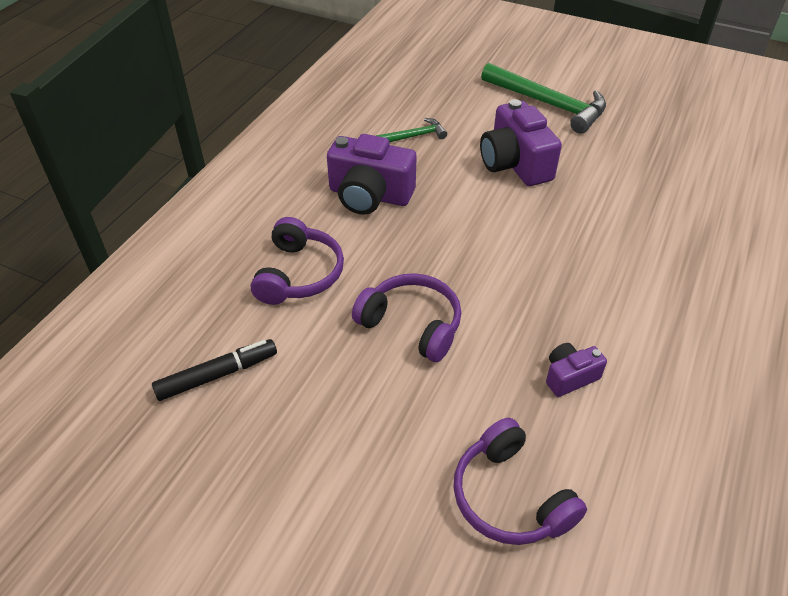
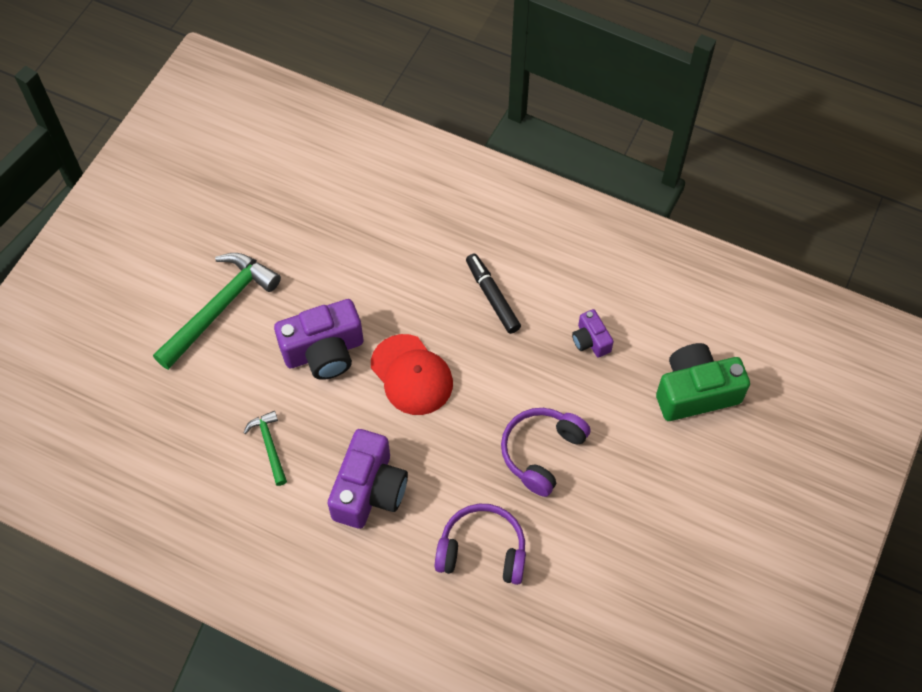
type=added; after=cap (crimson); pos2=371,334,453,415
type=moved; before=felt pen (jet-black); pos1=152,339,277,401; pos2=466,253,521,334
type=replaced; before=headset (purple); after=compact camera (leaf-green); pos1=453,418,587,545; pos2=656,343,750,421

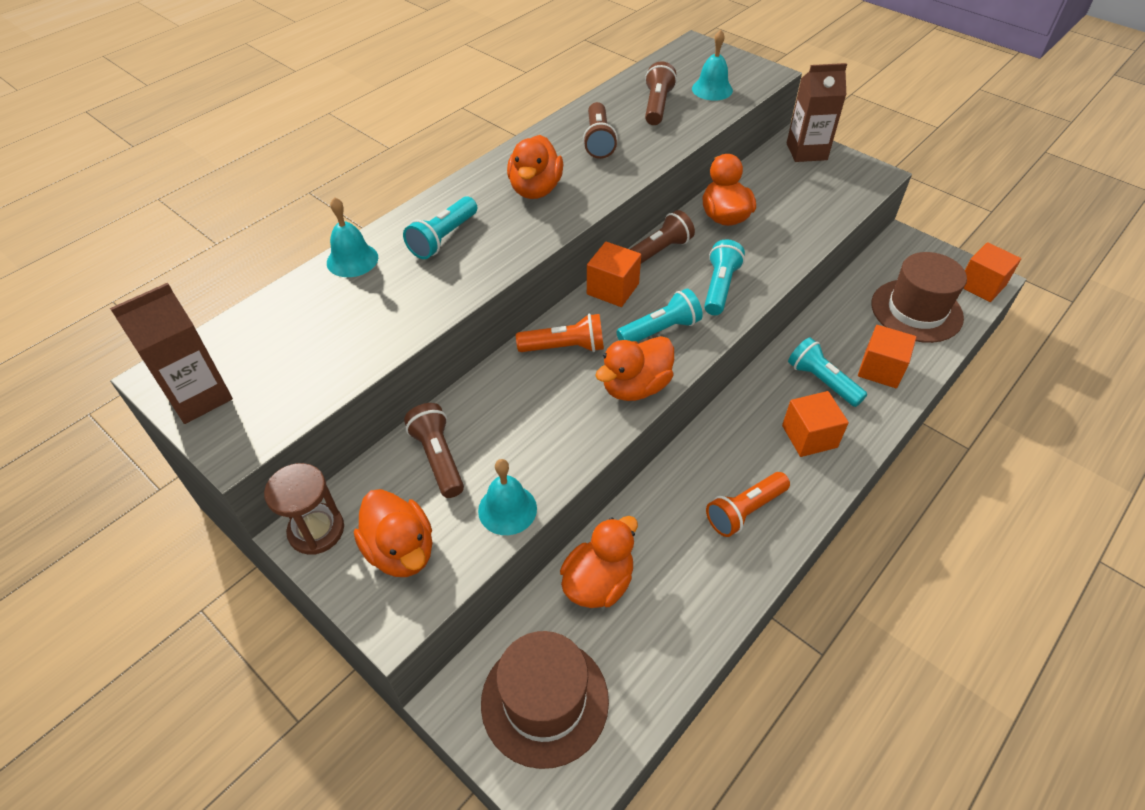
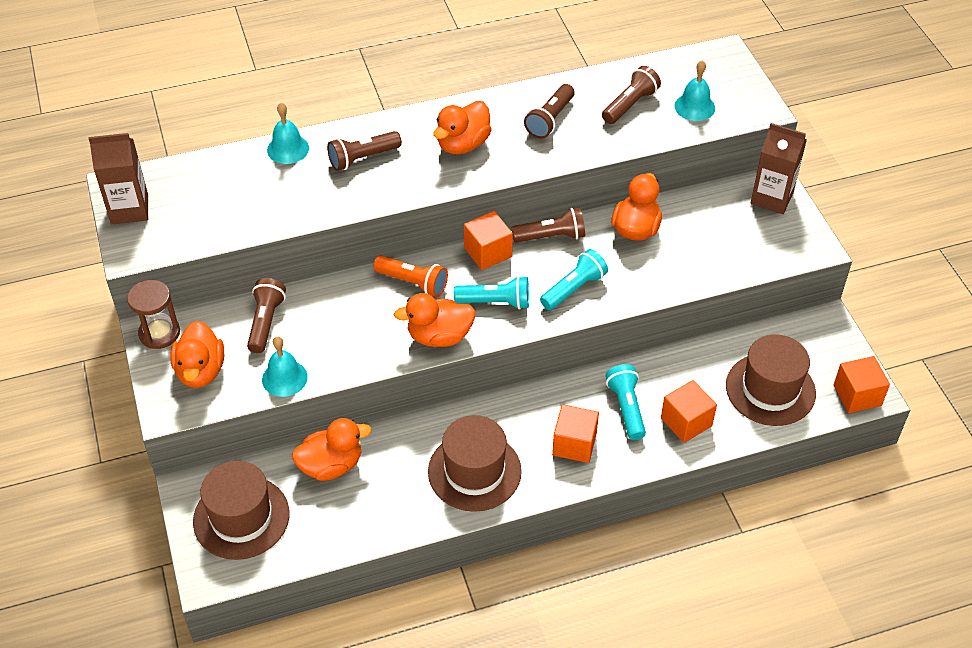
type=recoloured; before=torch (aqua); after=torch (brown); pos1=403,197,477,259; pos2=327,131,402,171
type=replaced; before=torch (bright orange); after=hat (brown); pos1=706,472,790,537; pos2=428,415,522,512

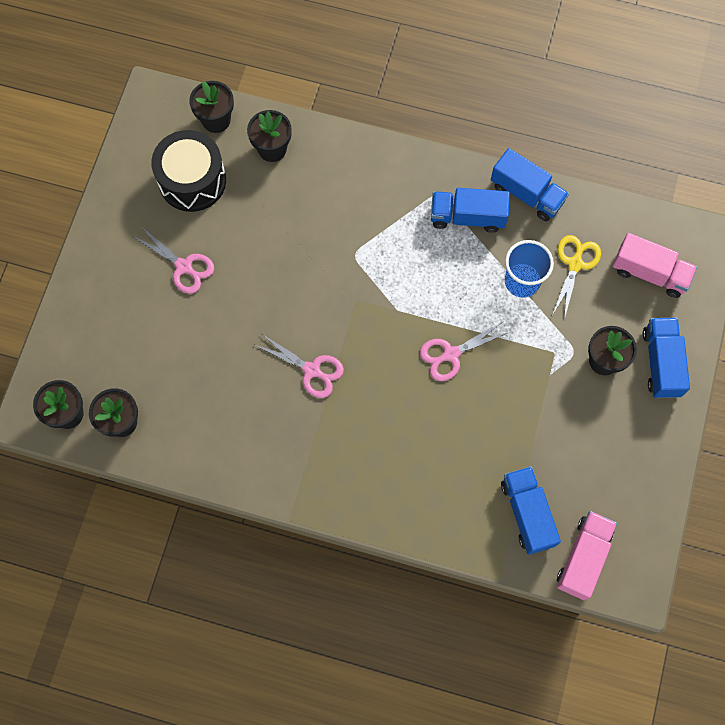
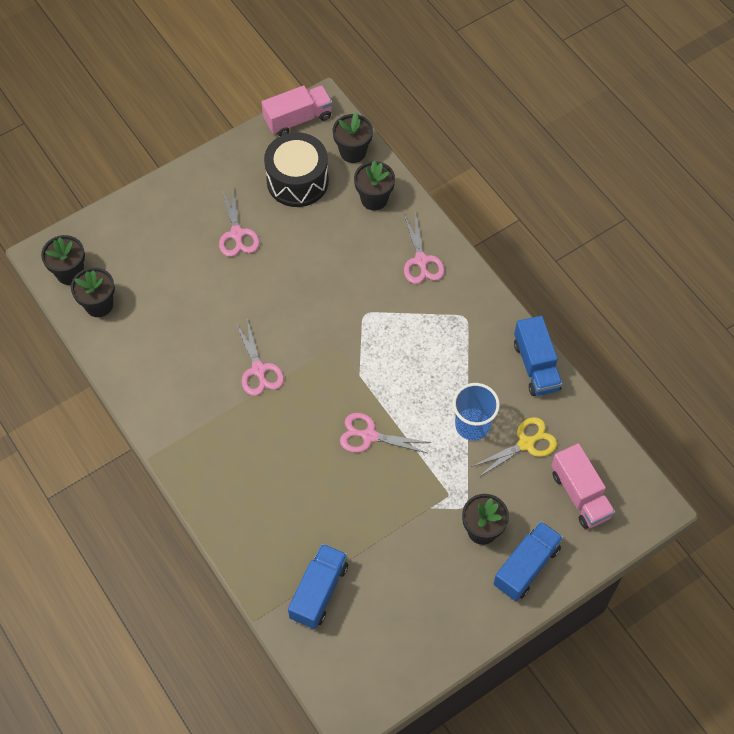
type=moved; before=truck (rosy); pos1=557,511,617,600; pos2=262,85,333,136
type=added; after=pair of scissors (rosy); pos2=404,211,445,284
type=removed; before=truck (cobalt); pos1=431,188,510,233

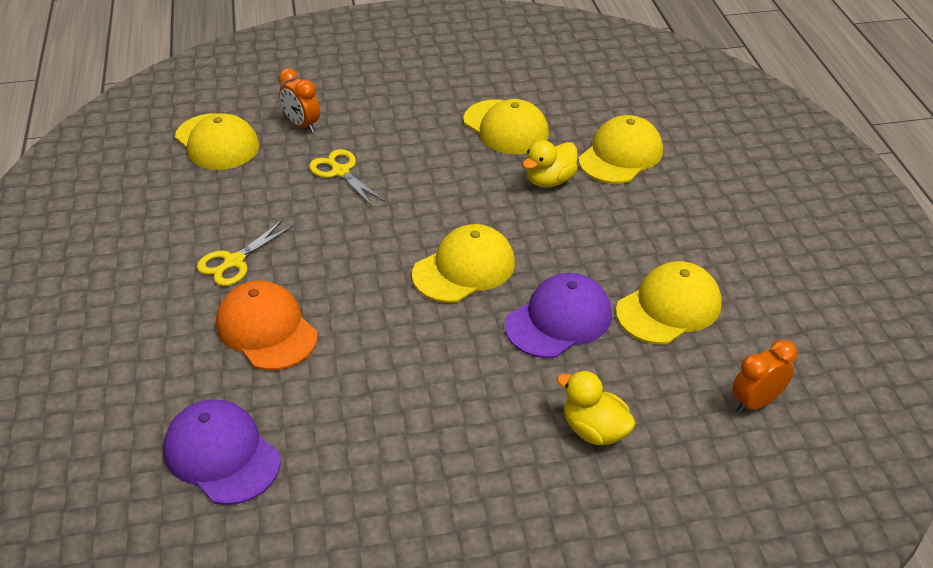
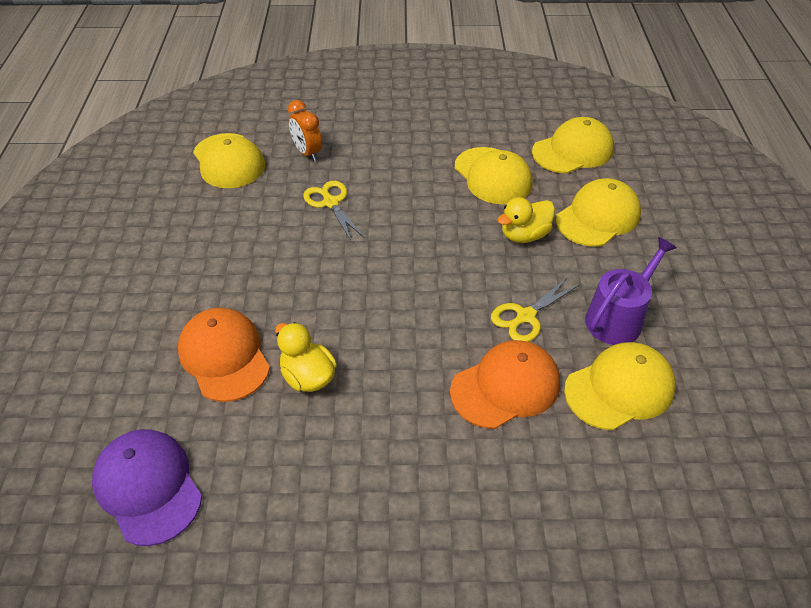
type=moved; before=rubber duck (yellow); pos1=557,370,636,445; pos2=275,322,337,392
type=recoloured; before=cap (purple); after=cap (bright orange); pos1=505,273,612,358; pos2=450,340,560,429
type=moved; before=pair of scissors (yellow); pos1=197,220,293,286; pos2=491,277,579,342
type=moved; before=cap (yellow); pos1=412,224,515,303; pos2=532,117,614,174
type=added; after=sprinkling can (purple); pos2=585,237,676,345
type=removed; before=clock (bright orange); pos1=732,339,797,413

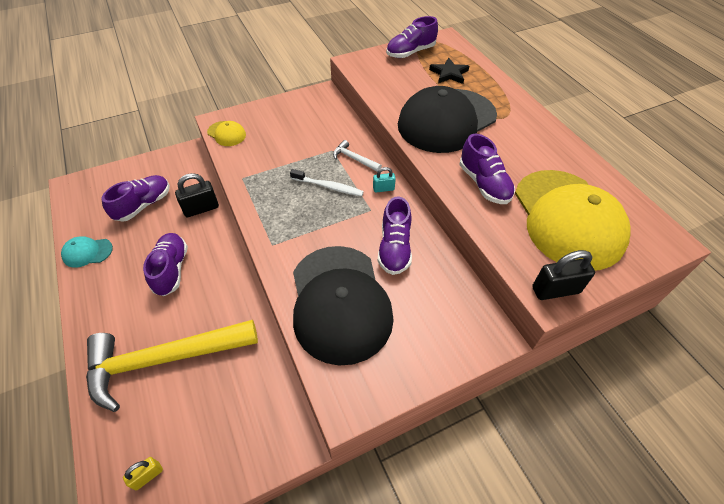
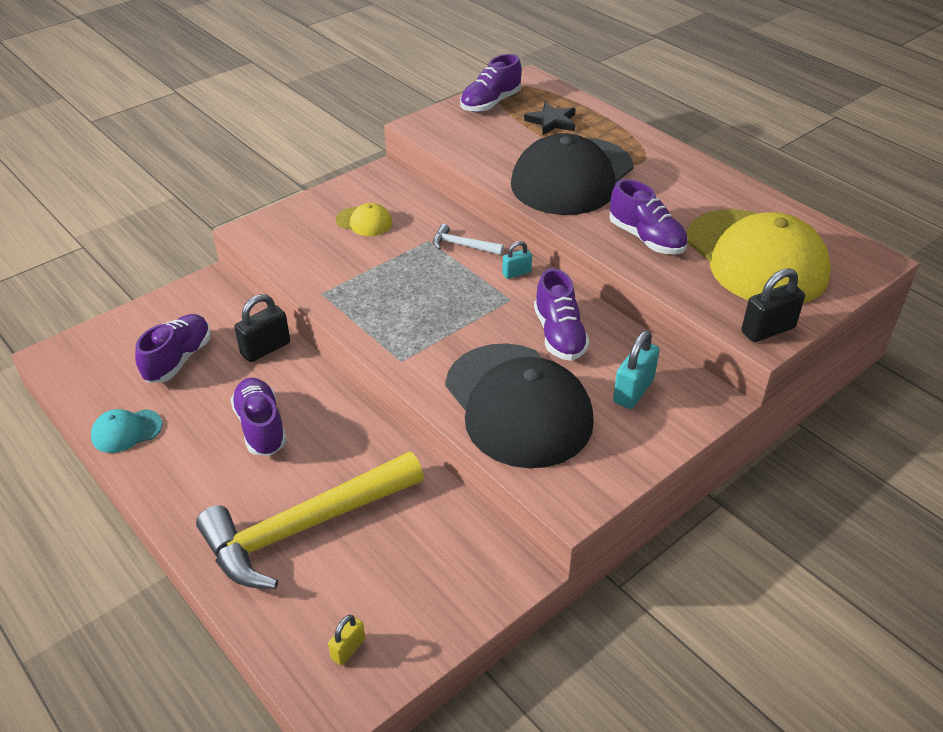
type=moved; before=cap (yellow); pos1=207,121,246,146; pos2=336,203,392,236
type=added; after=padlock (aqua); pos2=613,330,660,409
type=removed; before=dental brush (pure white); pos1=290,169,364,196

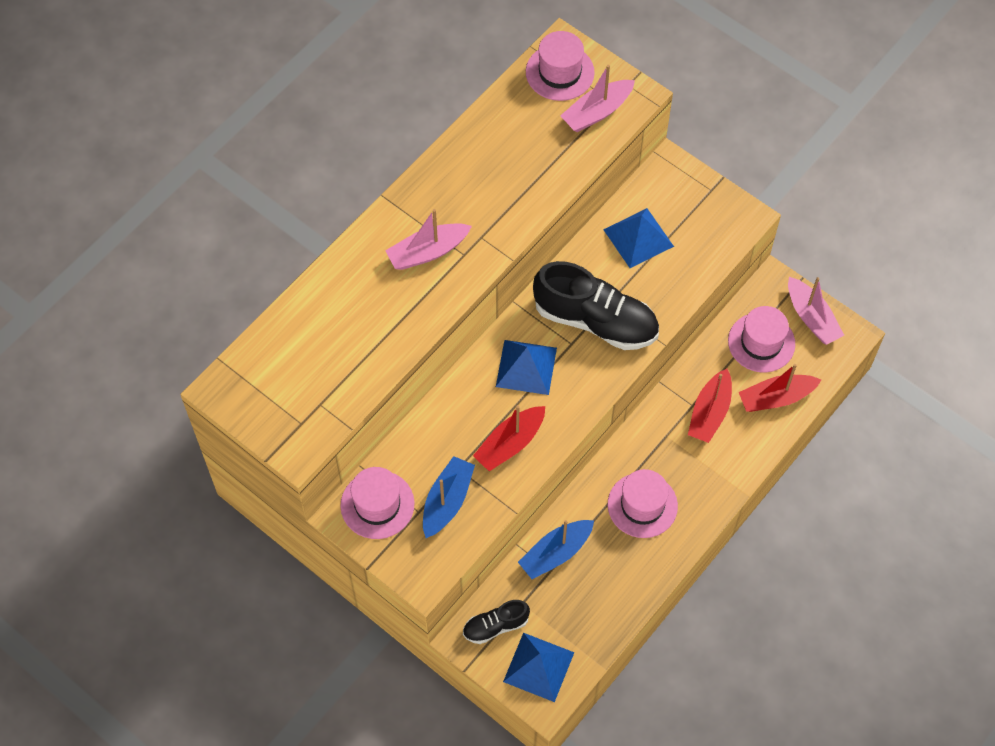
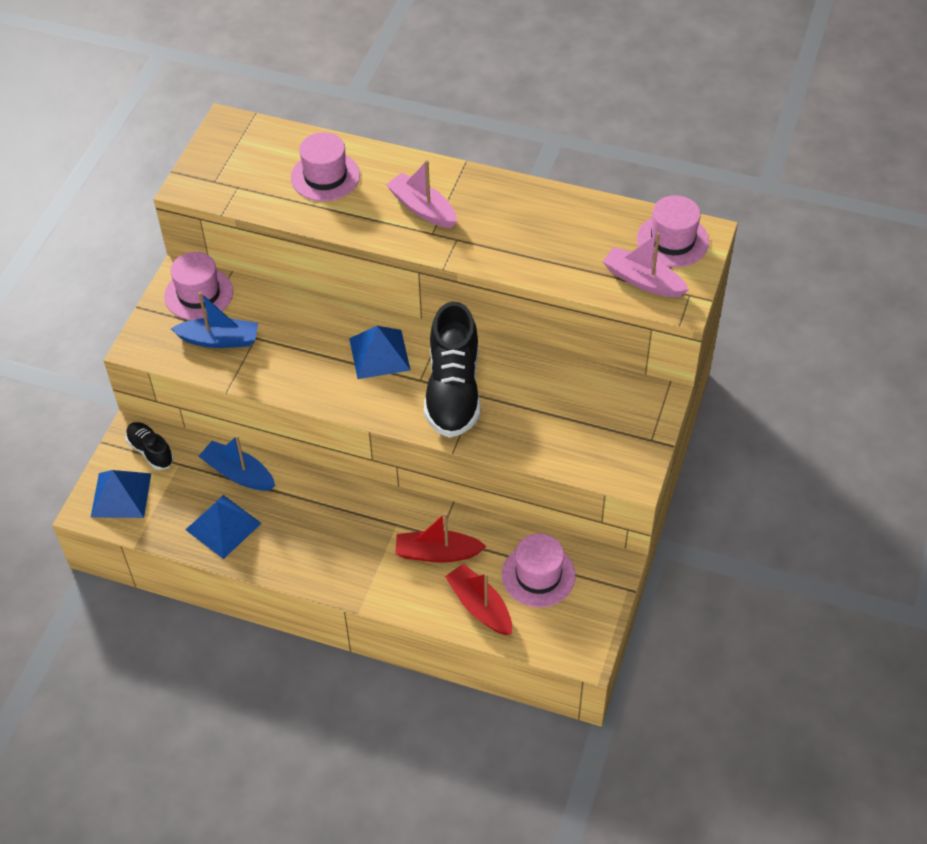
type=moved; before=pyramid shape (cobalt); pos1=603,208,674,268; pos2=186,495,262,559
type=moved; before=hat (rosy); pos1=608,469,678,538; pos2=291,132,360,201
type=removed; before=toy boat (crimson); pos1=473,405,545,471
type=removed; before=toy boat (rosy); pos1=788,277,844,345

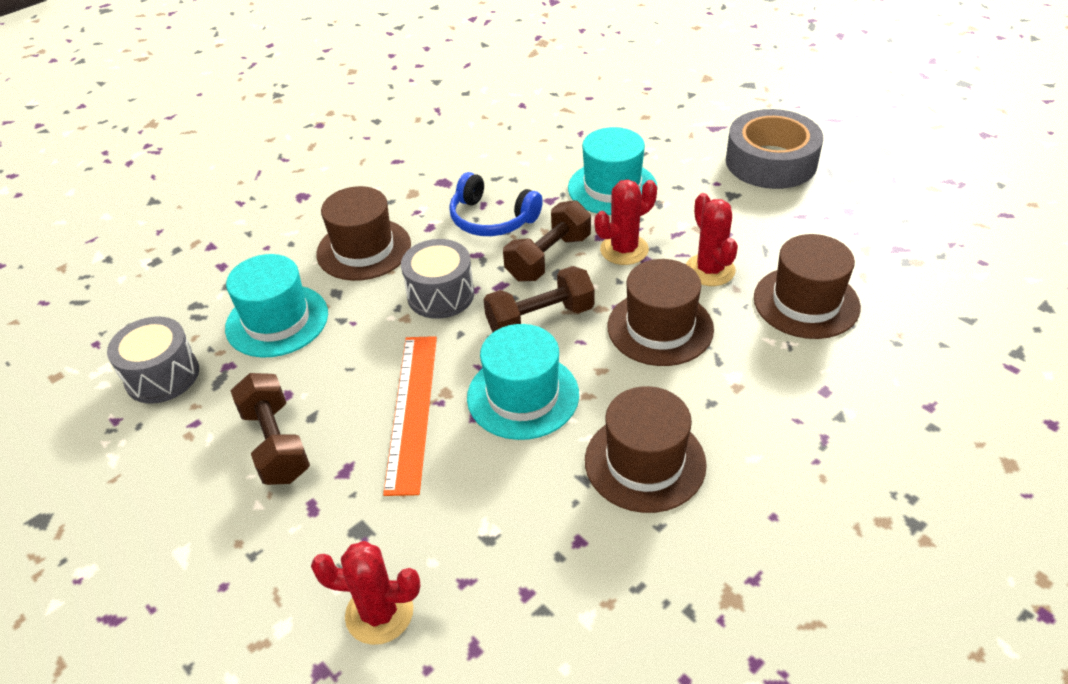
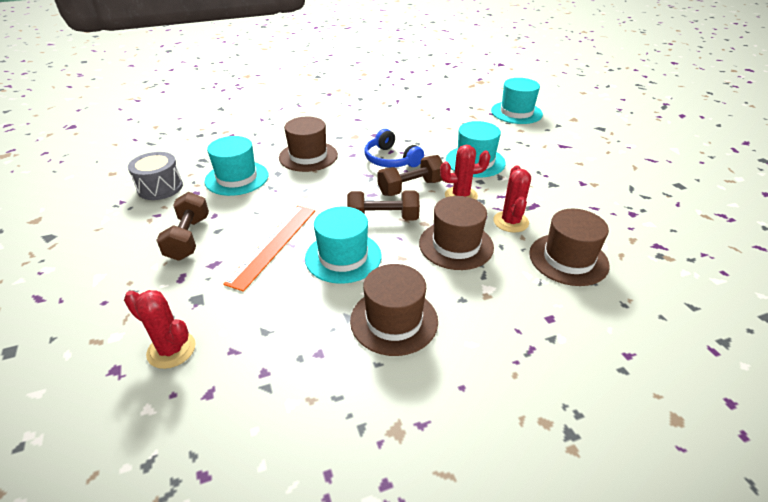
type=added; after=hat (aqua); pos2=491,78,543,124
type=removed; before=snare drum (grey); pos1=401,239,474,319
type=removed; before=roll of tape (grey); pos1=726,109,823,189

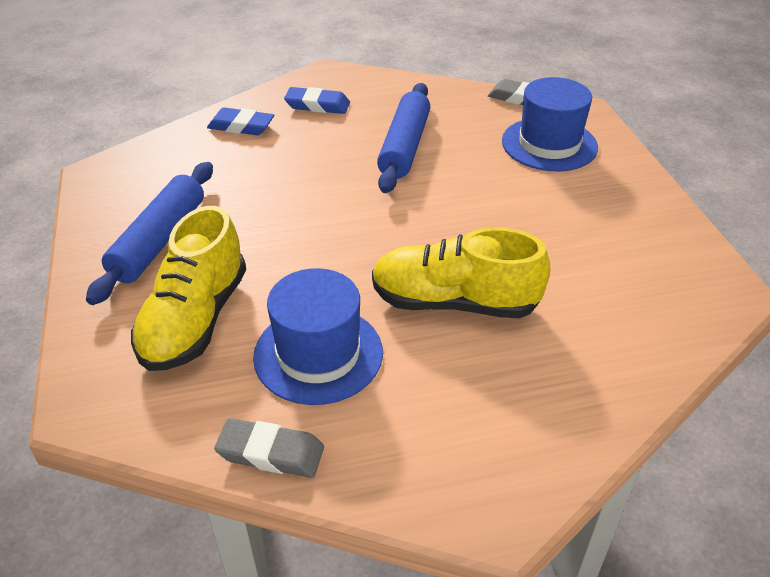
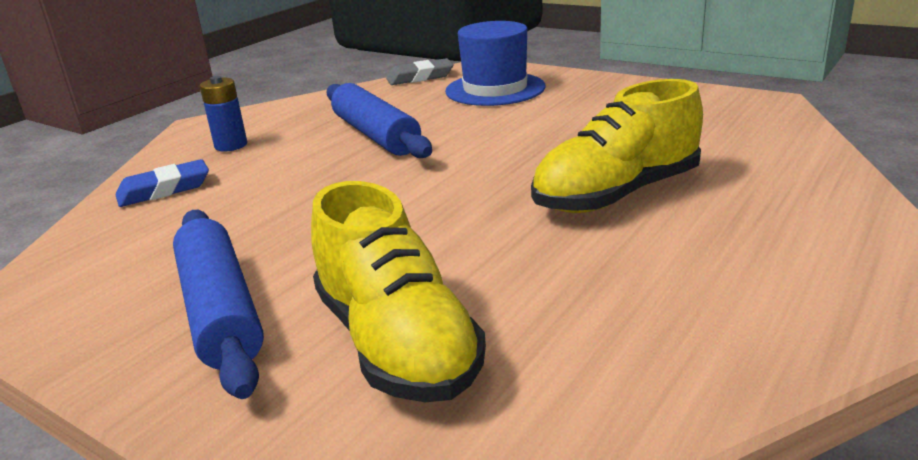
type=replaced; before=gum eraser (cobalt); after=battery (cobalt); pos1=284,87,350,114; pos2=200,76,247,152
type=removed; before=gum eraser (grey); pos1=214,418,324,478
type=removed; before=hat (cobalt); pos1=253,268,383,405

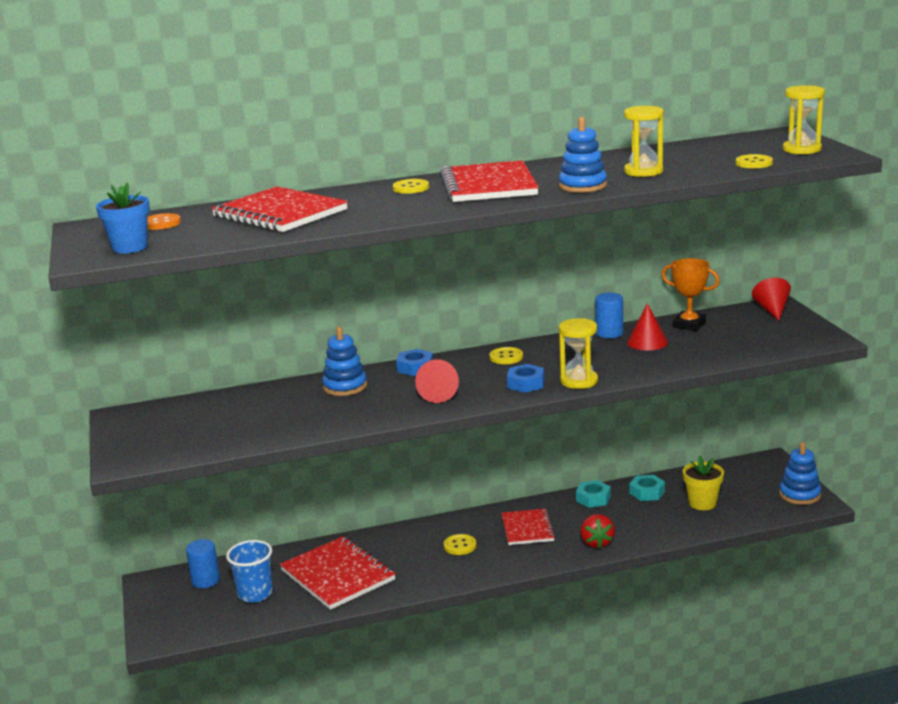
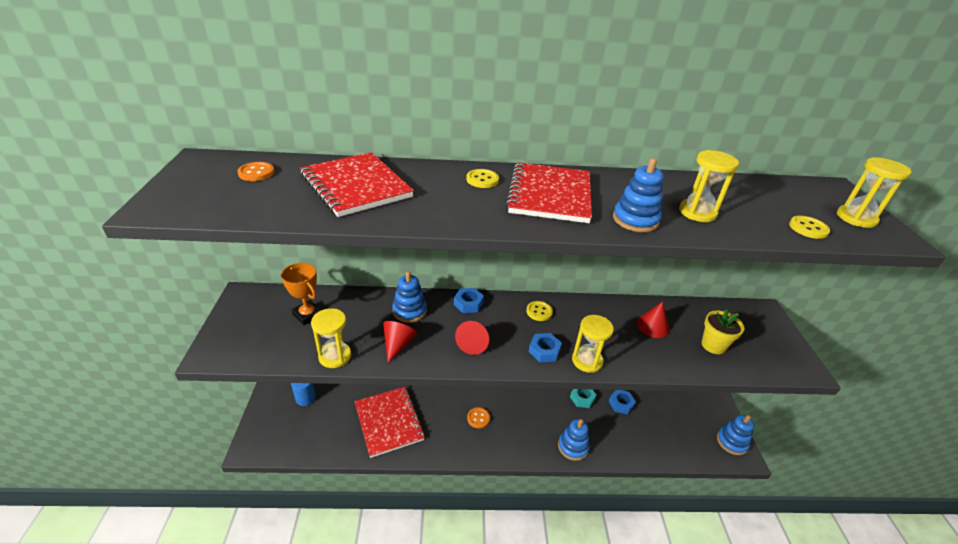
type=moved; before=prize cup (bright orange); pos1=661,258,720,331; pos2=281,263,321,325
type=added; after=hourglass (yellow); pos2=311,308,351,368
type=moved; before=cone (crimson); pos1=752,278,791,320; pos2=383,321,417,363
type=recoloured; before=sewing button (yellow); after=sewing button (bright orange); pos1=444,534,476,555; pos2=467,407,490,429
type=replaced; before=toy strawberry (crimson); after=stacking rings (cobalt); pos1=580,514,615,548; pos2=558,419,590,461
type=recoloured; before=hex nut (aqua); after=hex nut (cobalt); pos1=629,475,665,501; pos2=609,390,636,414
type=moved; before=plant pot (yellow); pos1=683,456,724,510; pos2=701,309,744,354
type=removed; before=plant pot (cobalt); pos1=96,182,150,253
type=removed; before=beaker (cobalt); pos1=226,540,273,603
type=removed; before=notepad (crimson); pos1=502,509,555,545
type=removed; before=cylinder shape (cobalt); pos1=595,293,623,338

